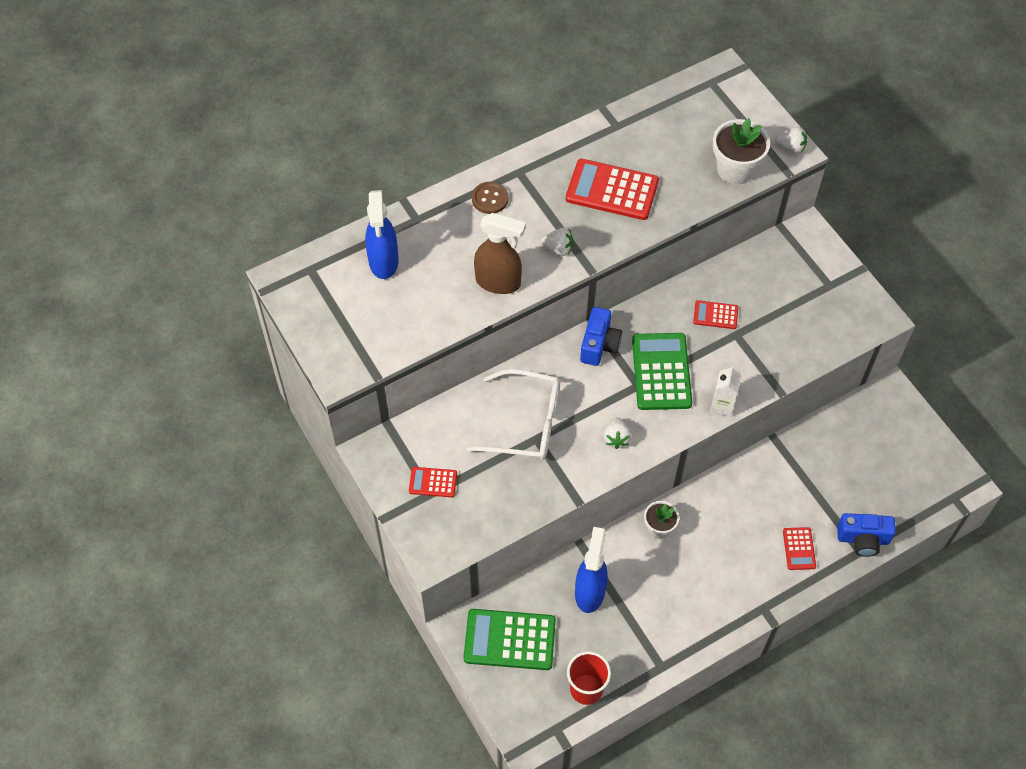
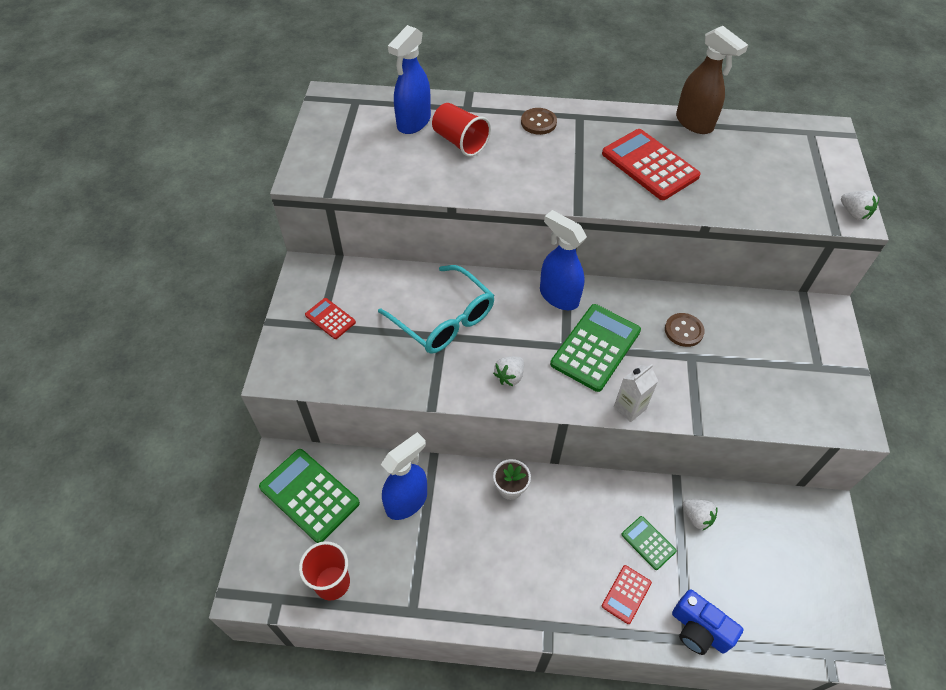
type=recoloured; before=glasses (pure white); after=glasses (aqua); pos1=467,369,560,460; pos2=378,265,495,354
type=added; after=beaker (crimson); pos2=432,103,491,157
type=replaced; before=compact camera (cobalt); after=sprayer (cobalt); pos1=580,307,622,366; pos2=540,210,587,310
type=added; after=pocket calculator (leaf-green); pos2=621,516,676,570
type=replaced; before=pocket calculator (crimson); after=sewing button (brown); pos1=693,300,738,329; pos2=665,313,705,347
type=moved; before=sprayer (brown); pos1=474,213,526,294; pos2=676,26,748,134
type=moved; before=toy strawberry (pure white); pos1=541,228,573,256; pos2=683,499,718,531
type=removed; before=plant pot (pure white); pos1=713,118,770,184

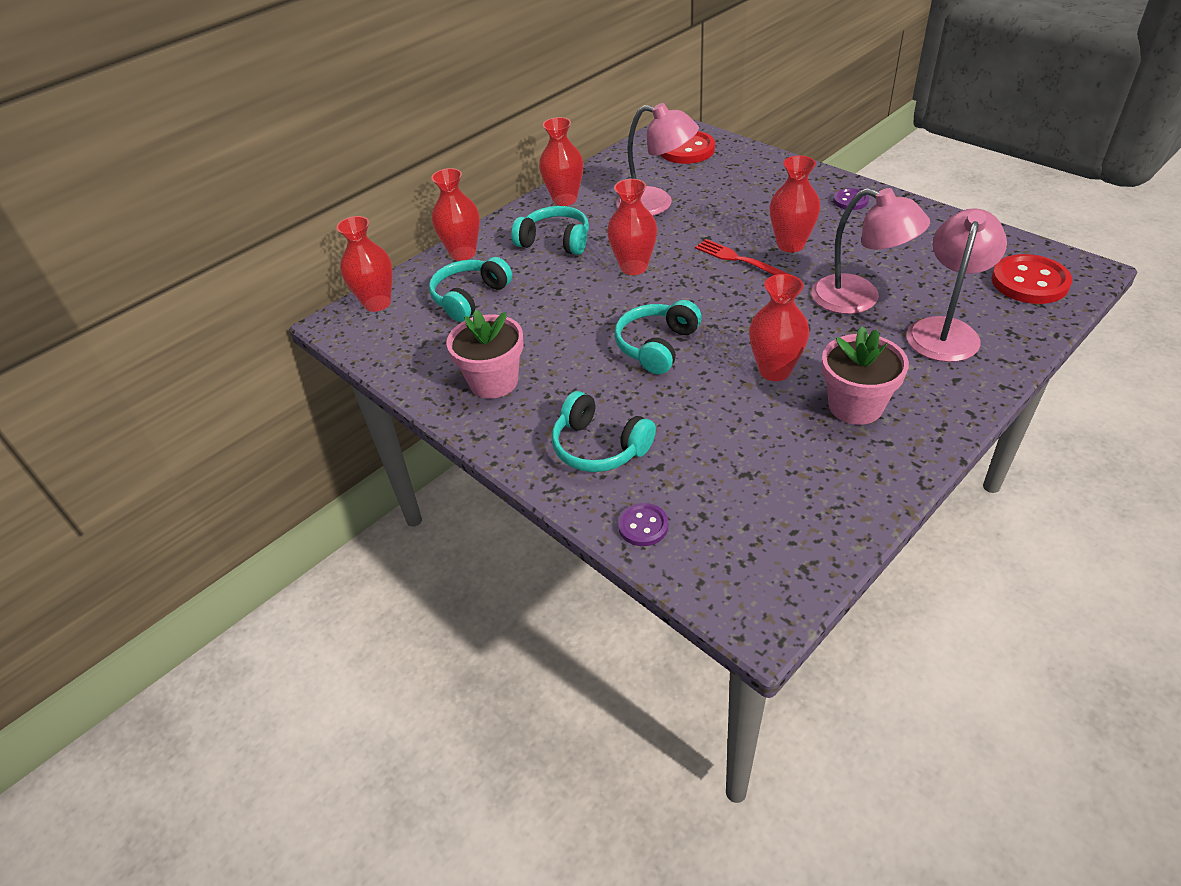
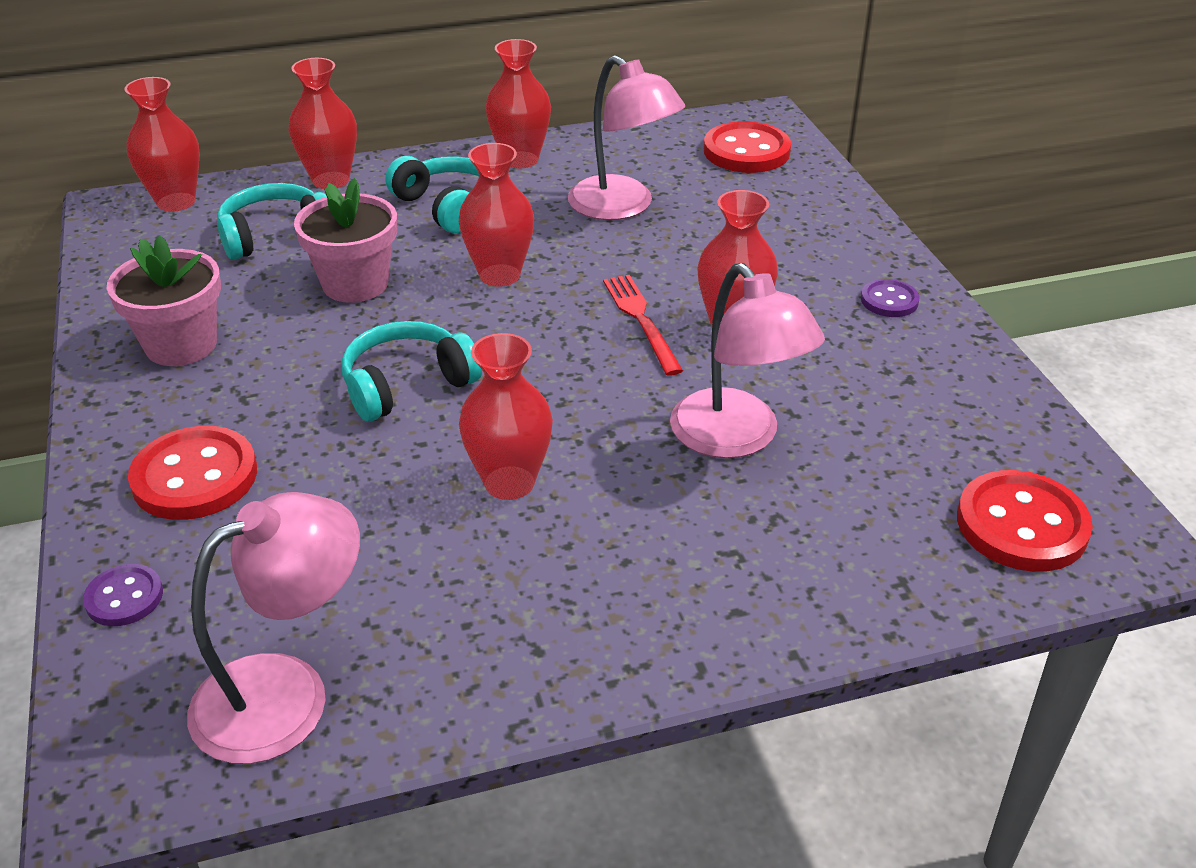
type=replaced; before=headset (aqua); after=sewing button (crimson); pos1=552,391,656,472; pos2=128,426,257,520
type=moved; before=reading lamp (rosy); pos1=906,208,1007,362; pos2=187,492,360,764
type=moved; before=plant pot (rosy); pos1=822,326,909,425; pos2=294,178,397,303

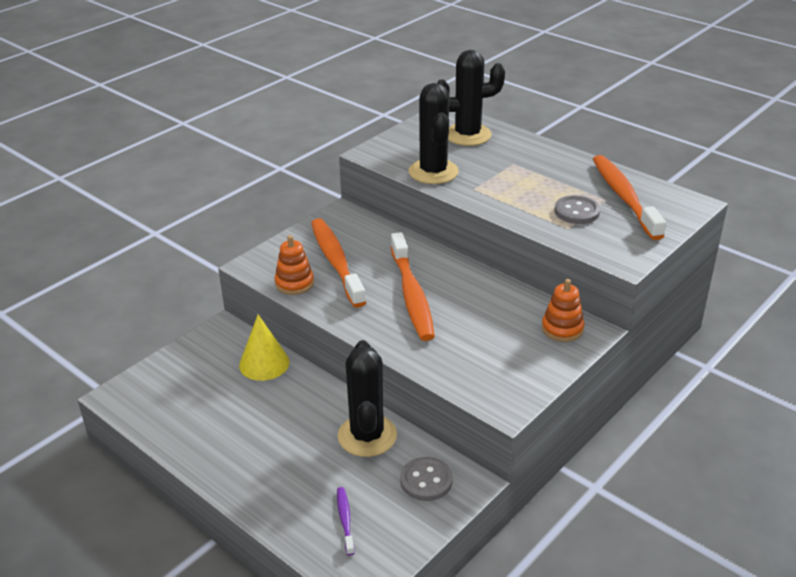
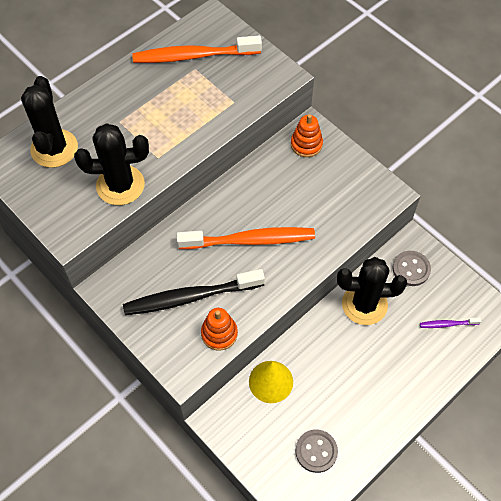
type=recoloured; before=dental brush (bright orange); after=dental brush (jet-black); pos1=311,218,366,308; pos2=123,269,265,315
type=moved; before=sewing button (grey); pos1=555,195,600,224; pos2=296,429,338,473

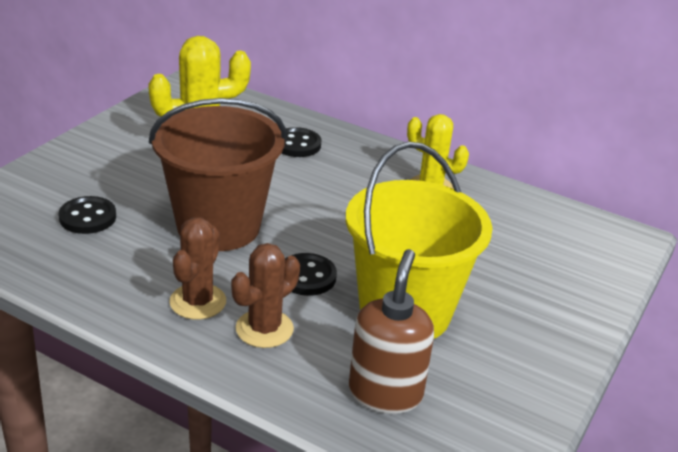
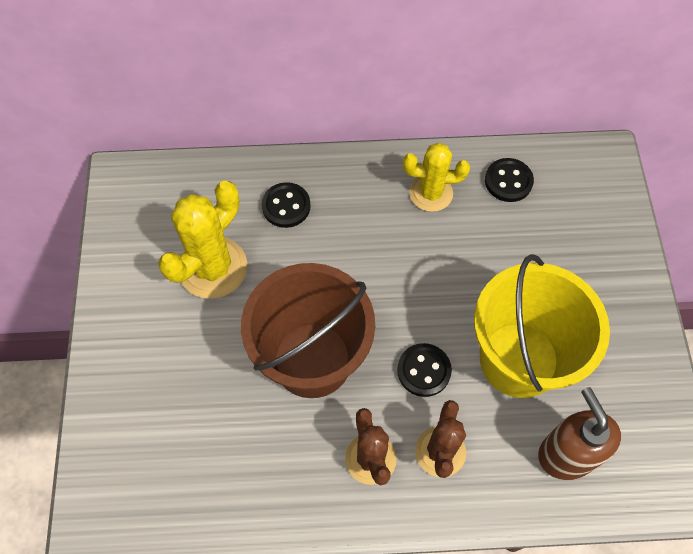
type=moved; before=sewing button (jet-black); pos1=58,196,116,234; pos2=485,158,534,202

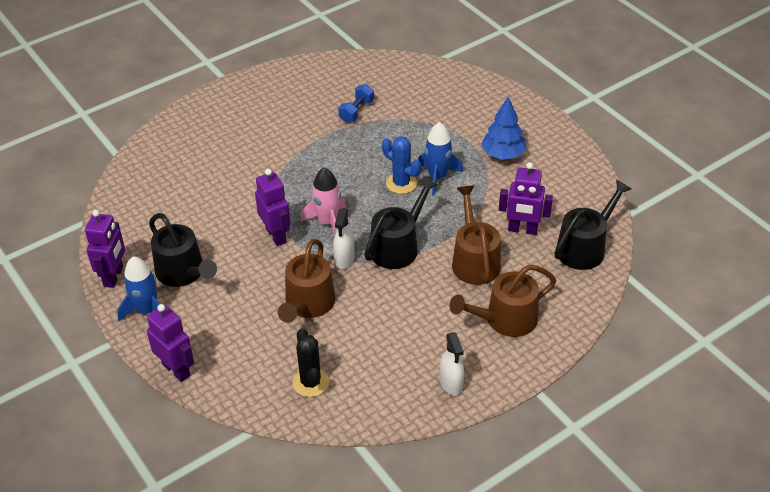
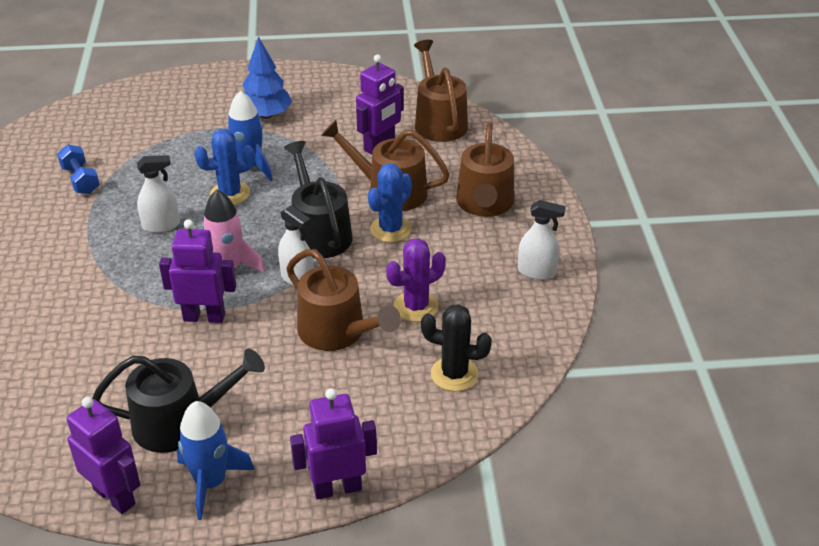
type=added; after=sprayer (pure white); pos2=137,155,180,233
type=added; after=saguaro cactus (cobalt); pos2=368,163,412,242
type=added; after=saguaro cactus (purple); pos2=386,238,446,322
type=recoloured; before=sprinkling can (jet-black); after=sprinkling can (brown); pos1=554,180,631,270; pos2=414,40,468,142

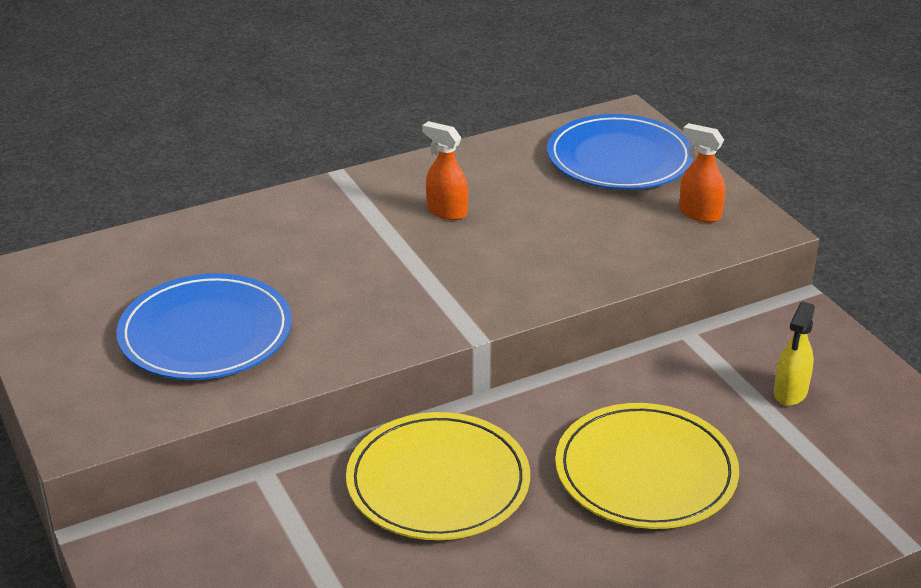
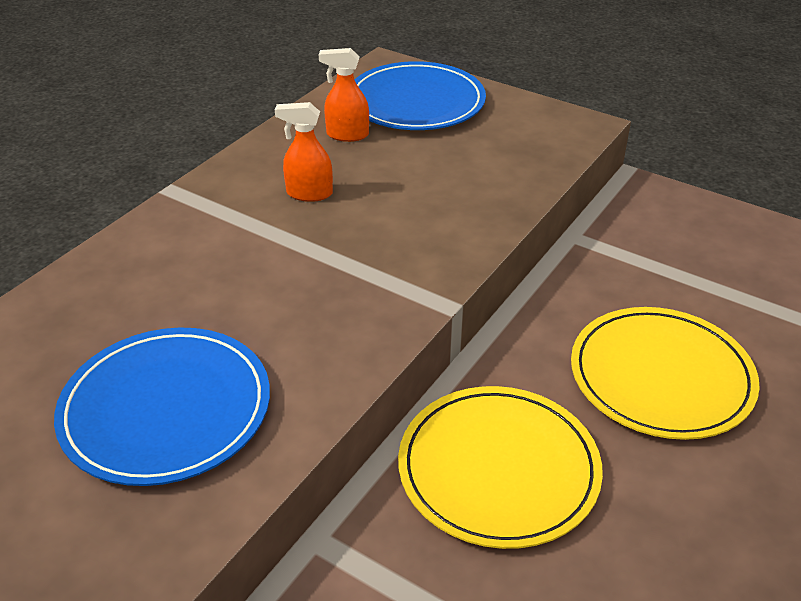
type=moved; before=sprayer (bright orange); pos1=679,123,725,222; pos2=319,48,369,142
type=removed; before=sprayer (yellow); pos1=774,301,815,406

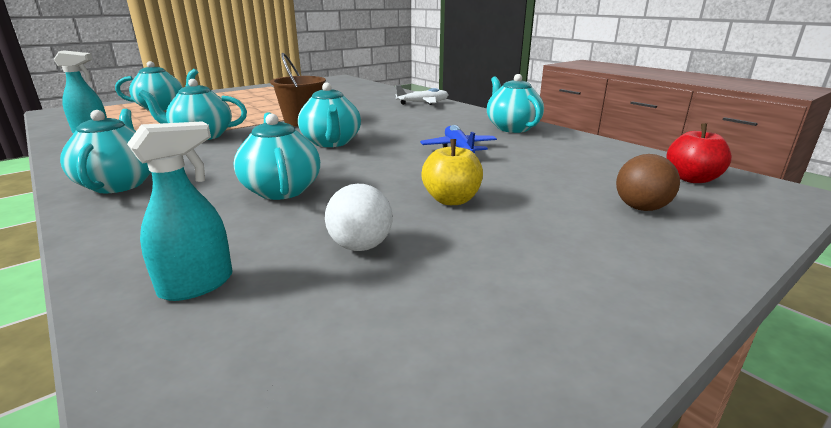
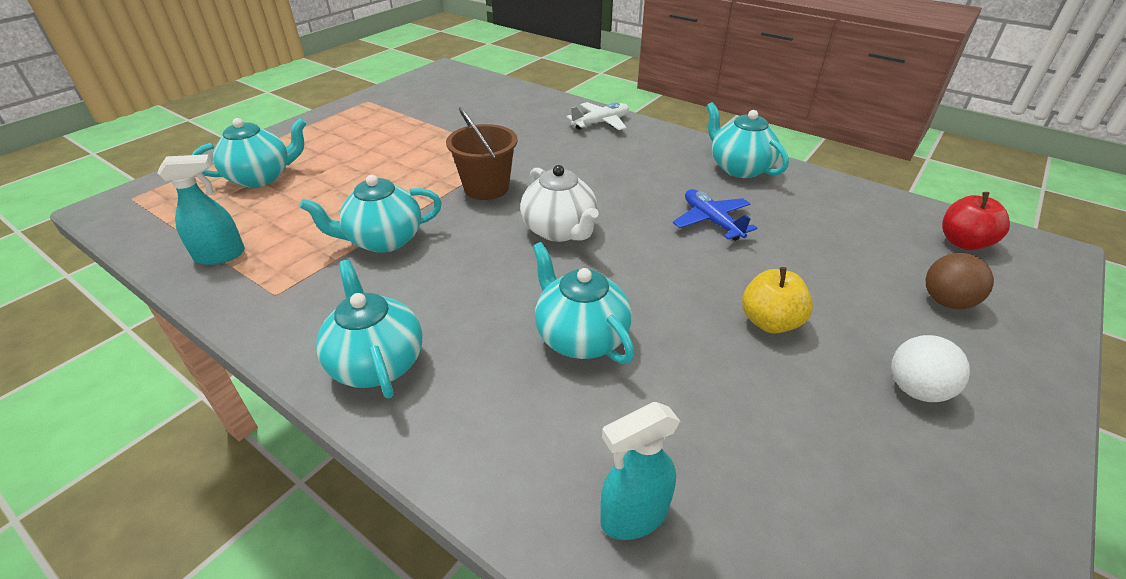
type=recoloured; before=teapot (aqua); after=teapot (pure white); pos1=298,82,361,147; pos2=520,165,599,242
type=turned; before=sprayer (aqua); pos1=127,121,233,301; pos2=600,402,680,540; turn=-150
type=moved; before=ball (pure white); pos1=325,184,393,251; pos2=891,335,970,402

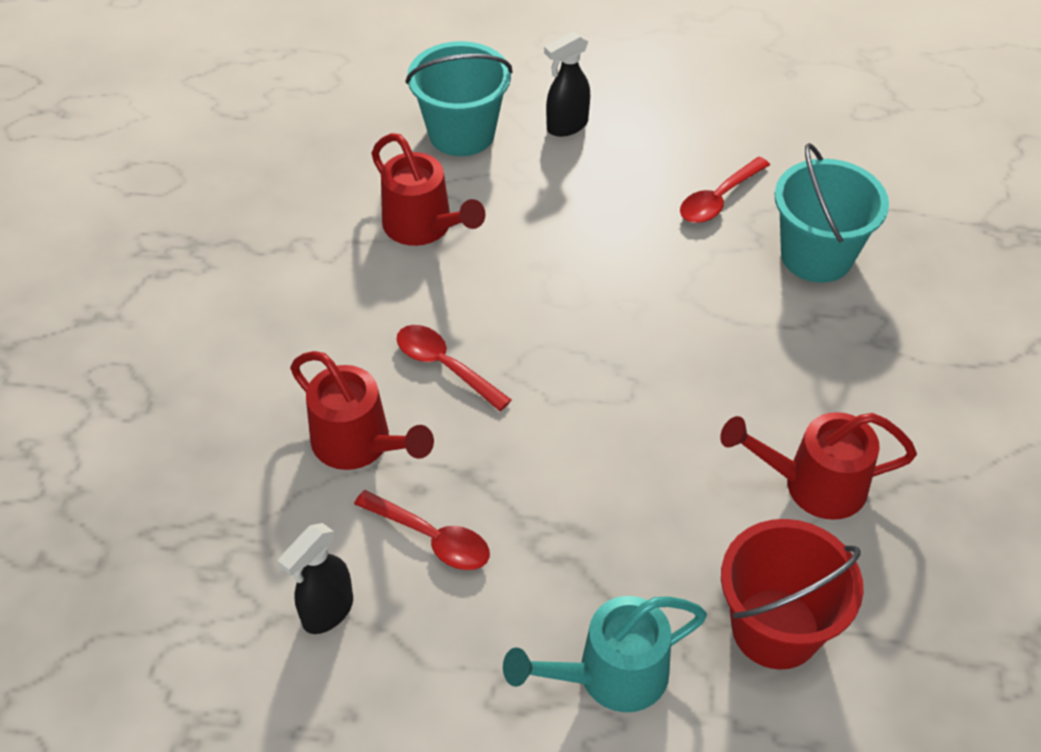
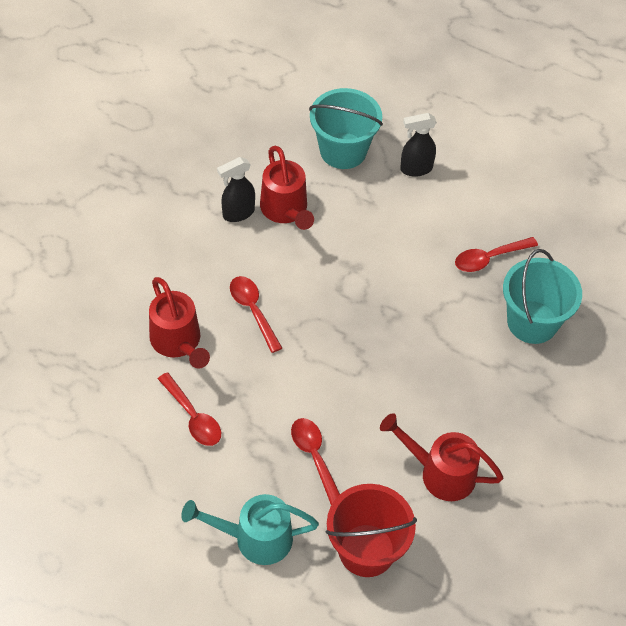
type=moved; before=sprayer (jet-black); pos1=278,523,353,634; pos2=217,157,255,222
type=added; after=teaspoon (crimson); pos2=291,418,340,505

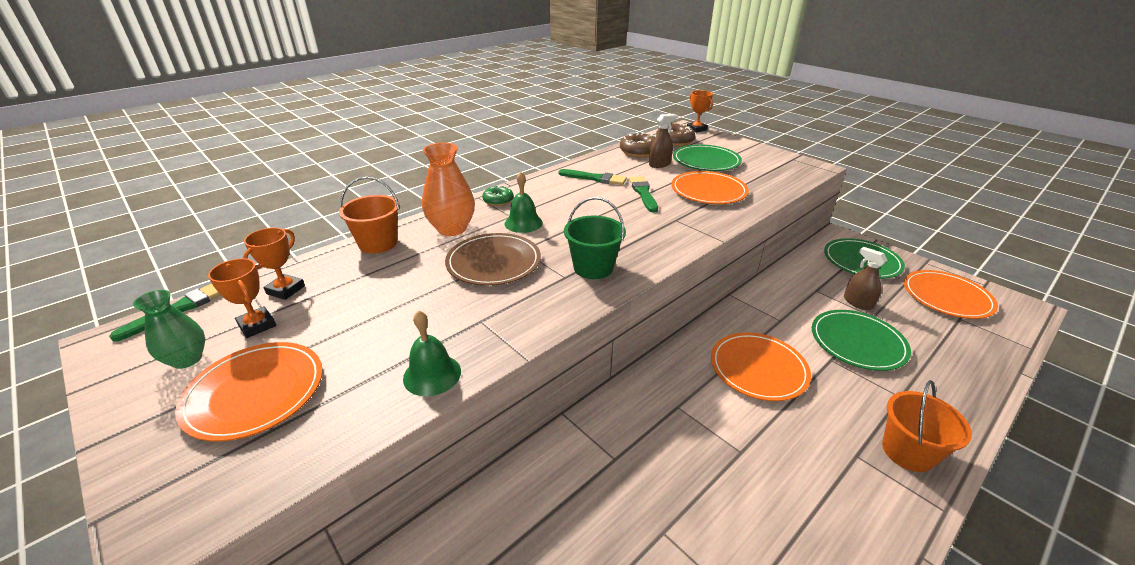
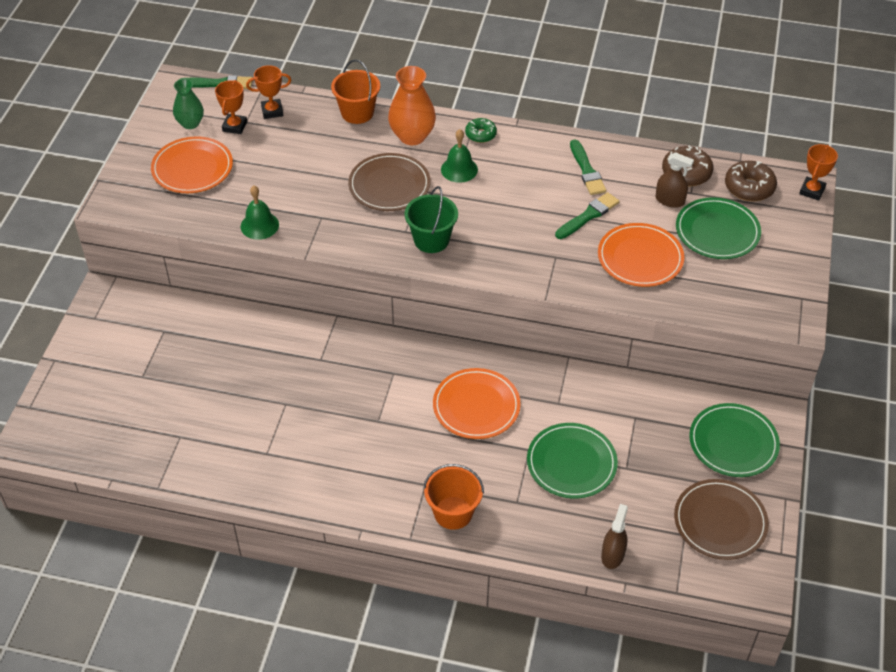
type=moved; before=sprayer (brown); pos1=844,247,888,310; pos2=601,504,628,569
type=recoloured; before=dinner plate (bright orange); after=dinner plate (brown); pos1=904,270,998,319; pos2=674,479,769,560

